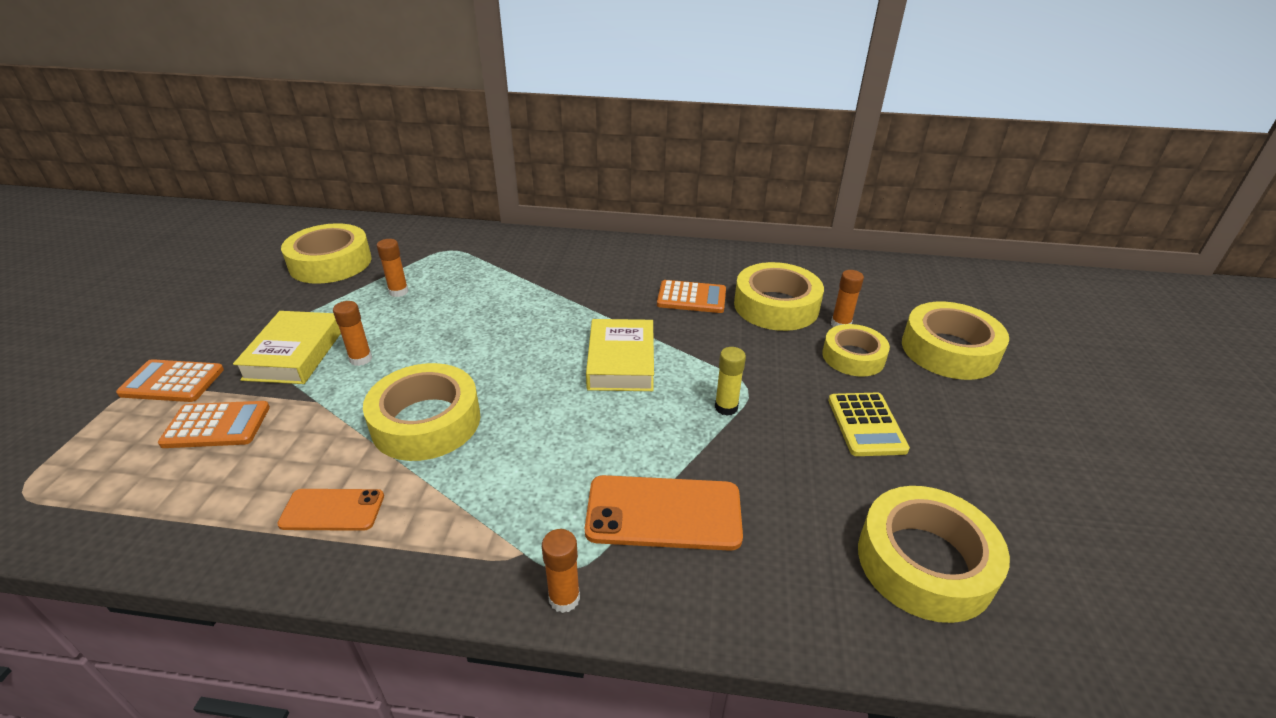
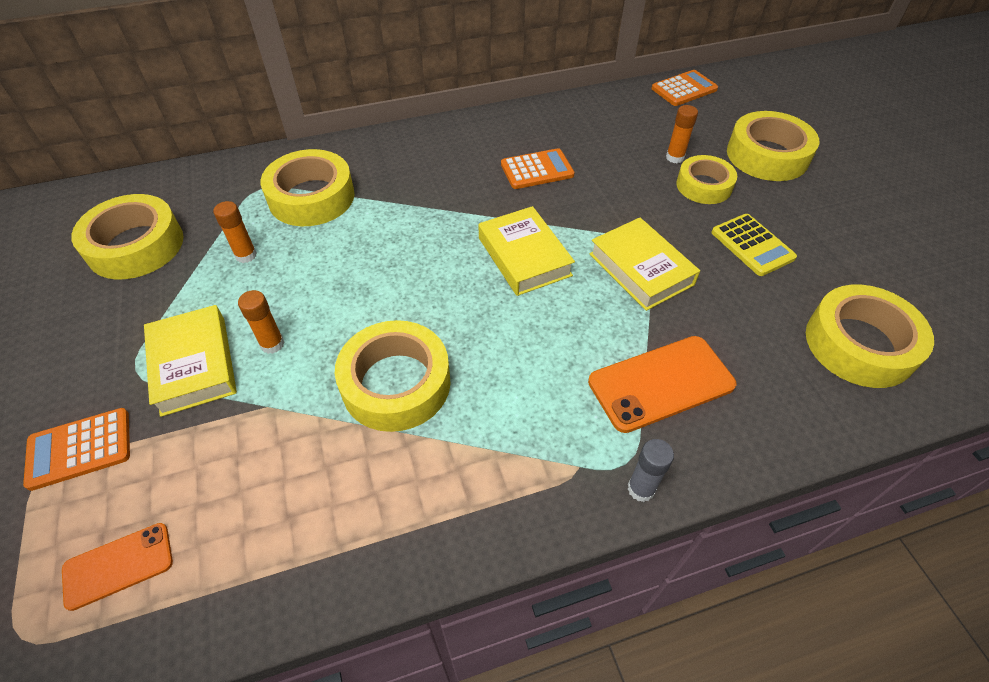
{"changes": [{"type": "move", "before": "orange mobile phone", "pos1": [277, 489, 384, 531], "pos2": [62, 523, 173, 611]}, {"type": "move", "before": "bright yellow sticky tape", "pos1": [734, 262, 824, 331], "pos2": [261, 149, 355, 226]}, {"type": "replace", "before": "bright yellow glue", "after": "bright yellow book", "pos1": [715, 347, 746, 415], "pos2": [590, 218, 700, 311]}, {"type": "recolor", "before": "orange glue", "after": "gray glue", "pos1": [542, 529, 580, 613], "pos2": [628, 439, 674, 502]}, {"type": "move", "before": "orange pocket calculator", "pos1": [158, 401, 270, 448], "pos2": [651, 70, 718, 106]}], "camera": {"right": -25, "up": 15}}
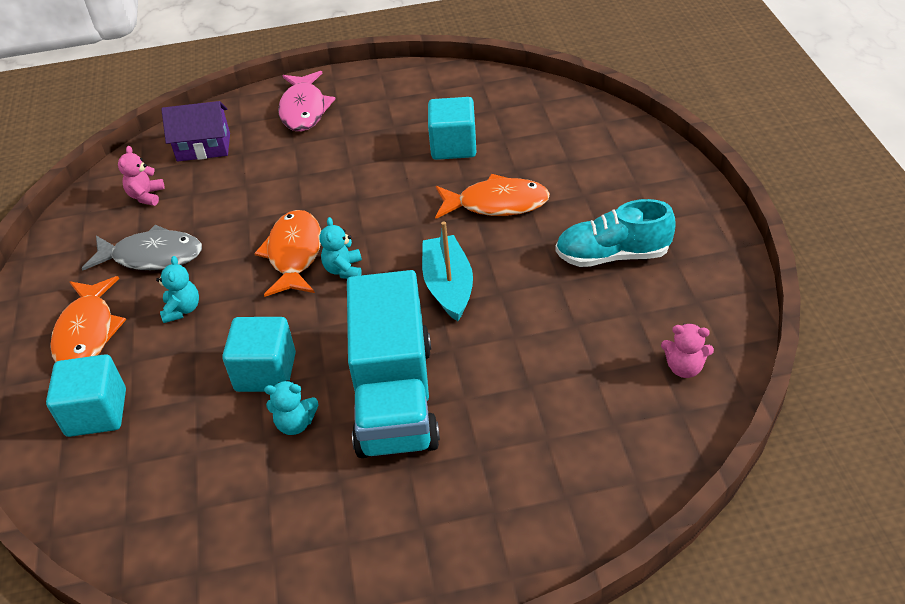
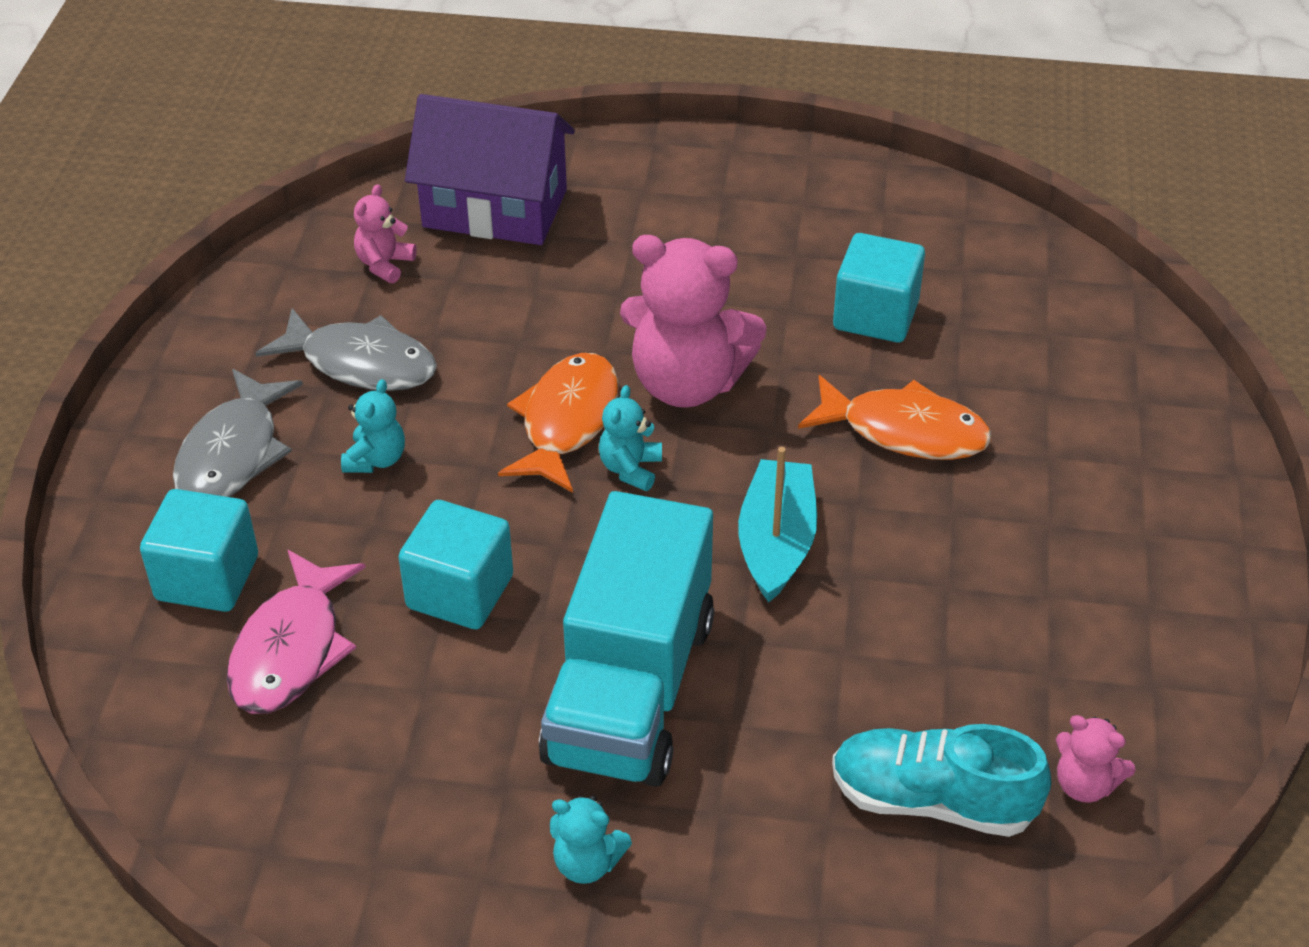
{"changes": [{"type": "recolor", "before": "orange fish figure", "after": "gray fish figure", "pos1": [50, 276, 126, 362], "pos2": [173, 369, 303, 497]}, {"type": "move", "before": "rosy fish figure", "pos1": [278, 71, 335, 131], "pos2": [226, 550, 366, 714]}, {"type": "resize", "before": "royal purple toy house", "pos1": [161, 101, 230, 162], "pos2": [405, 94, 575, 245], "scale": 1.53}, {"type": "move", "before": "turquoise stuffed bear", "pos1": [264, 380, 318, 435], "pos2": [550, 795, 632, 884]}, {"type": "insert", "after": "rosy stuffed bear", "pos2": [620, 235, 767, 408]}, {"type": "move", "before": "turquoise shoe", "pos1": [556, 199, 675, 267], "pos2": [832, 724, 1051, 837]}], "camera": {"right": 15, "up": 0}}
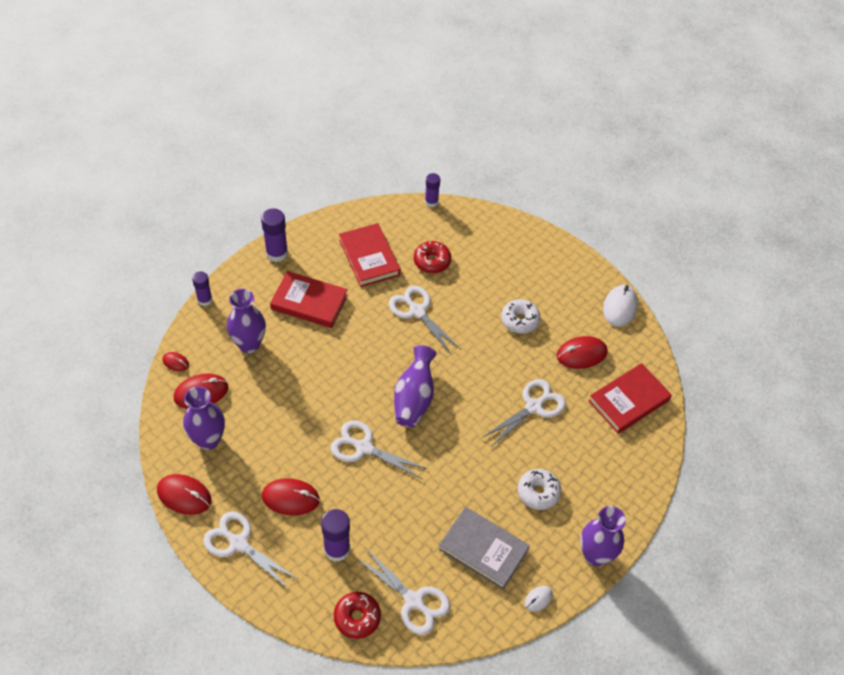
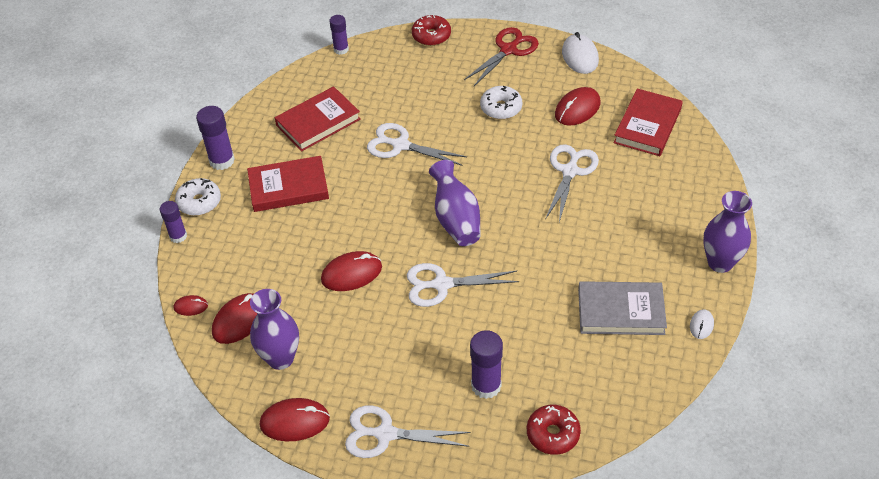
{"changes": [{"type": "move", "before": "snow-white doughnut", "pos1": [518, 469, 561, 510], "pos2": [175, 178, 221, 216]}, {"type": "rotate", "before": "crimson book", "pos1": [339, 223, 400, 287], "pos2": [275, 86, 361, 152], "turn": -75}, {"type": "move", "before": "crimson computer mouse", "pos1": [262, 478, 320, 515], "pos2": [321, 251, 382, 291]}, {"type": "move", "before": "crimson doughnut", "pos1": [414, 241, 451, 273], "pos2": [412, 15, 451, 46]}, {"type": "insert", "after": "crimson scissors", "pos2": [464, 27, 539, 86]}, {"type": "delete", "before": "royal purple tall vase", "pos1": [227, 289, 266, 353]}, {"type": "delete", "before": "snow-white scissors", "pos1": [356, 549, 450, 635]}], "camera": {"right": -25, "up": -5}}
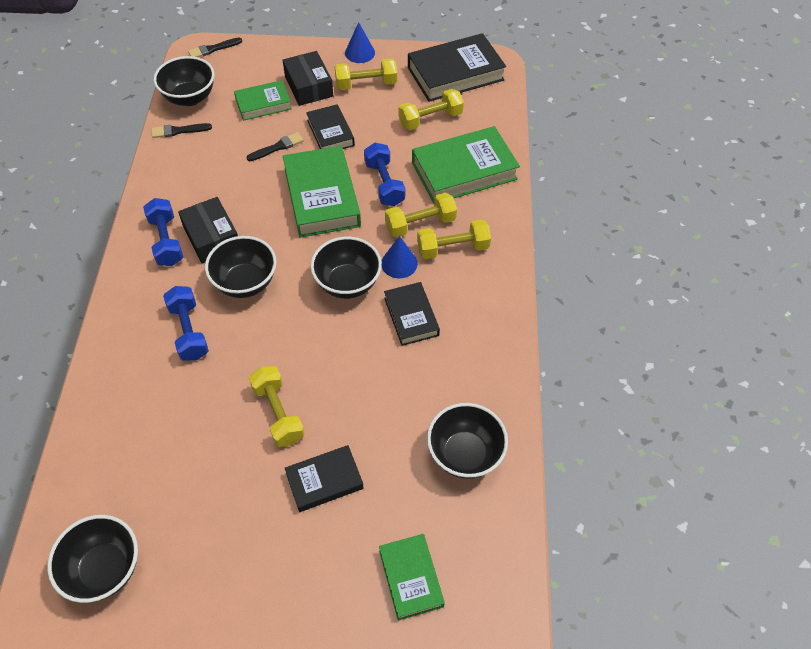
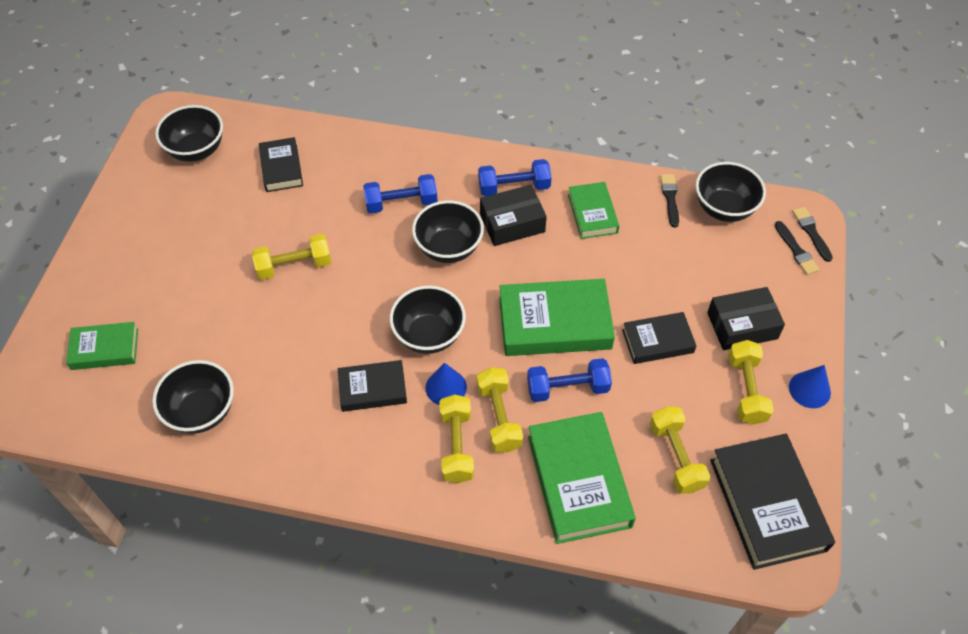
{"changes": [{"type": "move", "before": "ebony book", "pos1": [285, 445, 363, 512], "pos2": [259, 137, 303, 192]}, {"type": "move", "before": "emerald book", "pos1": [234, 80, 292, 121], "pos2": [568, 182, 619, 239]}, {"type": "move", "before": "ebony paint brush", "pos1": [246, 132, 304, 161], "pos2": [775, 221, 820, 275]}], "camera": {"right": 100, "up": 0}}
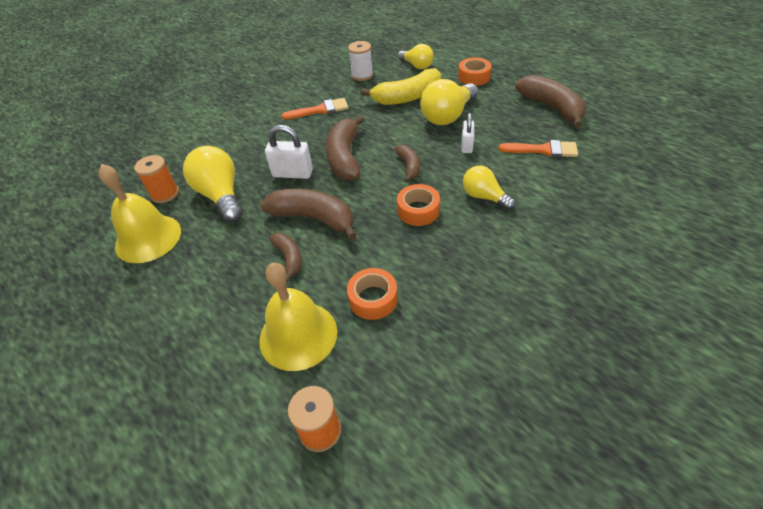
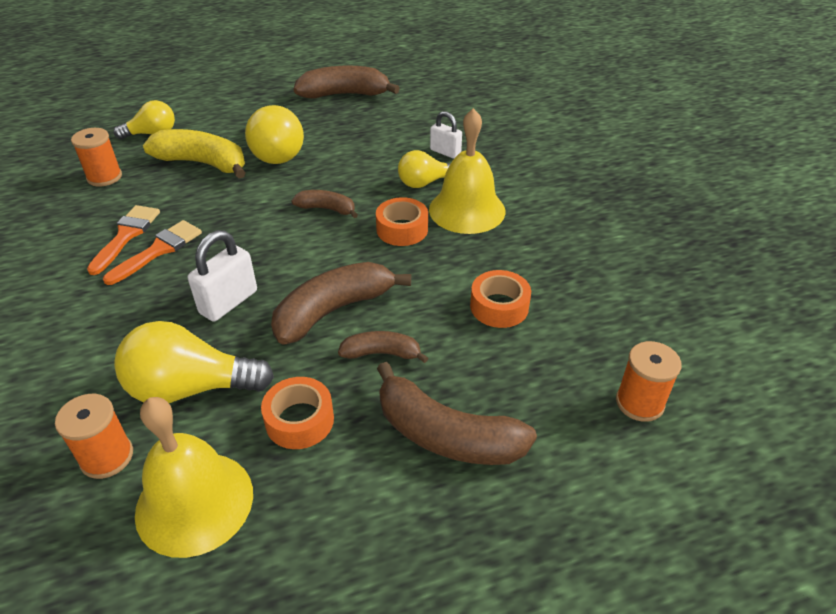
{"changes": [{"type": "recolor", "before": "snow-white spool", "after": "orange spool", "pos1": [348, 41, 373, 81], "pos2": [71, 128, 122, 187]}, {"type": "move", "before": "orange paint brush", "pos1": [499, 140, 578, 157], "pos2": [103, 220, 202, 285]}, {"type": "rotate", "before": "bright yellow toy banana", "pos1": [360, 68, 441, 105], "pos2": [143, 129, 245, 178], "turn": -75}, {"type": "move", "before": "orange sticky tape", "pos1": [458, 57, 492, 86], "pos2": [261, 377, 334, 449]}, {"type": "move", "before": "dark brown toy banana", "pos1": [326, 115, 364, 180], "pos2": [377, 362, 537, 465]}, {"type": "move", "before": "bright yellow hand bell", "pos1": [259, 263, 337, 371], "pos2": [429, 108, 505, 234]}, {"type": "move", "before": "snow-white lock", "pos1": [461, 113, 474, 153], "pos2": [430, 111, 462, 159]}], "camera": {"right": -65, "up": -5}}
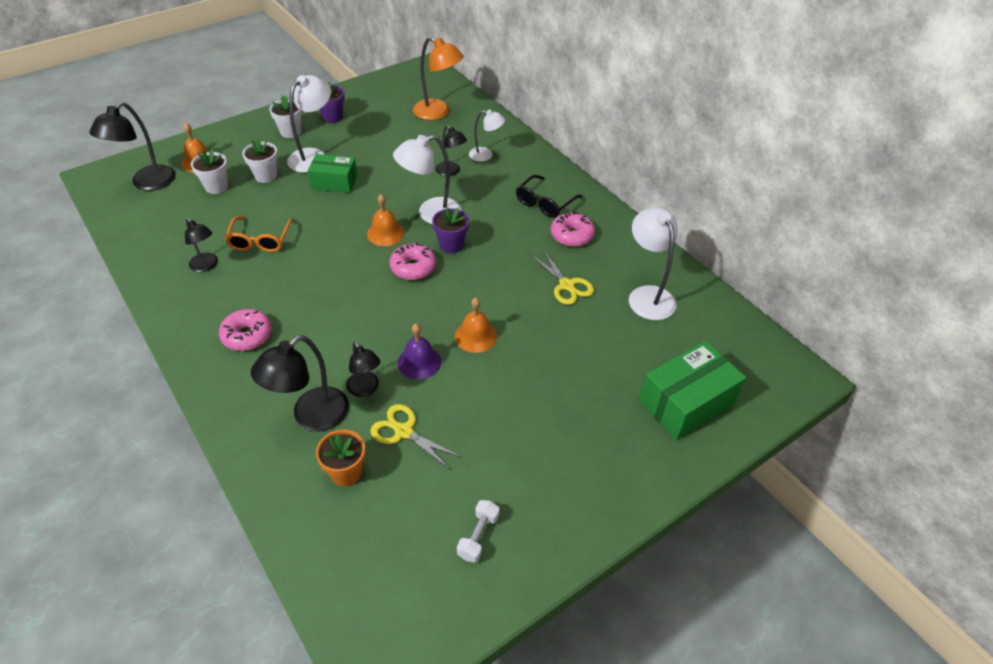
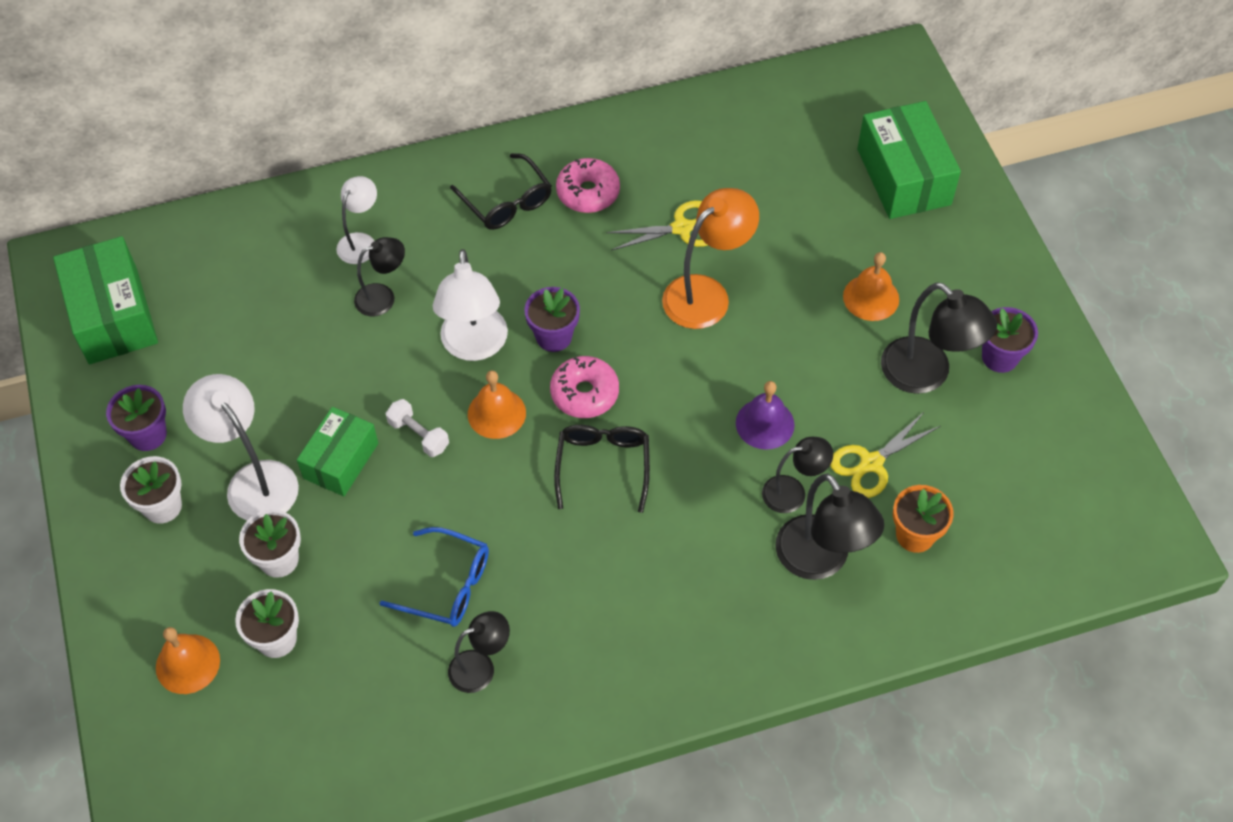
{"changes": [{"type": "insert", "after": "emerald box", "pos2": [53, 236, 158, 364]}, {"type": "recolor", "before": "orange eyeglasses", "after": "blue eyeglasses", "pos1": [225, 216, 294, 252], "pos2": [380, 527, 489, 627]}, {"type": "move", "before": "snow-white dumbbell", "pos1": [457, 500, 500, 562], "pos2": [385, 399, 449, 457]}, {"type": "insert", "after": "ebony eyeglasses", "pos2": [554, 425, 650, 513]}, {"type": "move", "before": "orange desk lamp", "pos1": [413, 37, 464, 120], "pos2": [662, 188, 759, 329]}, {"type": "move", "before": "orange hand bell", "pos1": [455, 298, 497, 353], "pos2": [843, 252, 899, 321]}, {"type": "move", "before": "ebony desk lamp", "pos1": [89, 102, 176, 191], "pos2": [881, 282, 997, 394]}, {"type": "insert", "after": "royal purple flower pot", "pos2": [982, 307, 1038, 373]}, {"type": "delete", "before": "rosy doughnut", "pos1": [219, 309, 272, 351]}, {"type": "delete", "before": "snow-white desk lamp", "pos1": [629, 207, 677, 320]}], "camera": {"right": -70, "up": 10}}
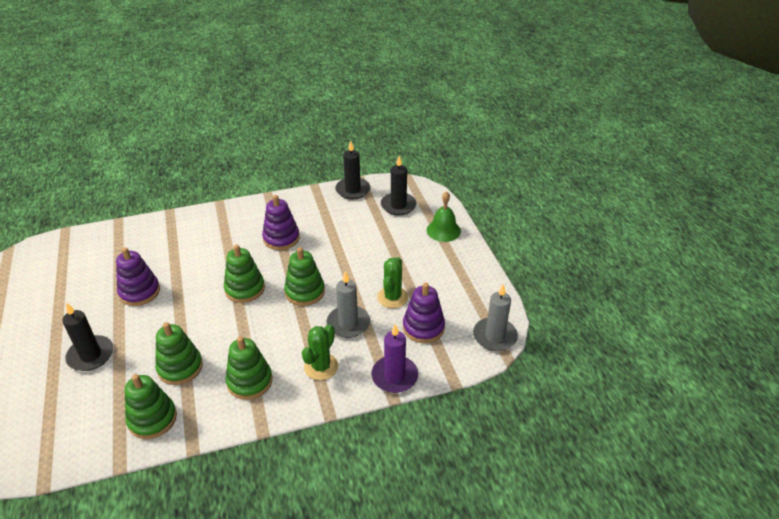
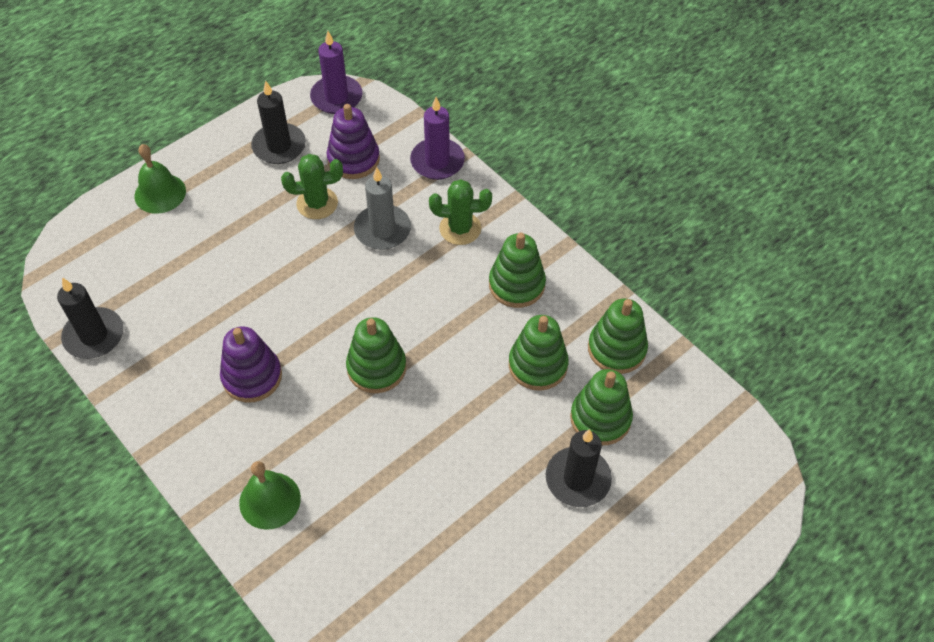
{"changes": [{"type": "insert", "after": "emerald hand bell", "pos2": [239, 461, 301, 530]}, {"type": "move", "before": "ebony wax candle", "pos1": [381, 156, 417, 215], "pos2": [251, 81, 306, 164]}, {"type": "recolor", "before": "gray wax candle", "after": "royal purple wax candle", "pos1": [473, 284, 518, 351], "pos2": [310, 31, 363, 114]}, {"type": "move", "before": "emerald stacking rings", "pos1": [284, 247, 325, 306], "pos2": [570, 369, 633, 445]}, {"type": "delete", "before": "royal purple stacking rings", "pos1": [116, 247, 160, 306]}], "camera": {"right": -115, "up": 15}}
